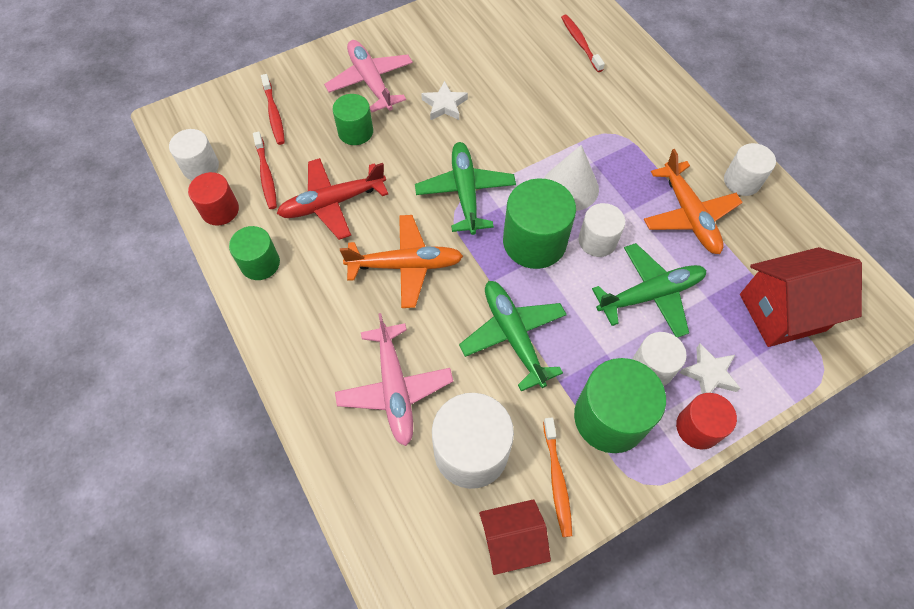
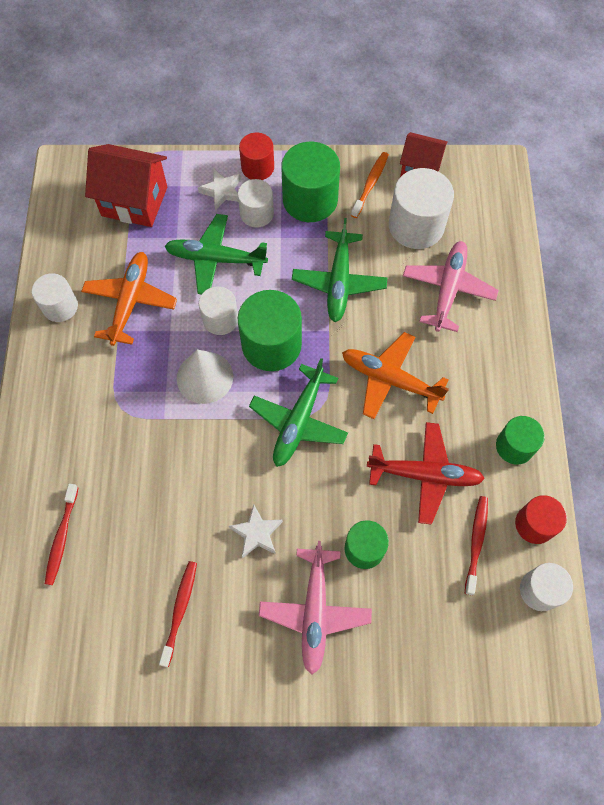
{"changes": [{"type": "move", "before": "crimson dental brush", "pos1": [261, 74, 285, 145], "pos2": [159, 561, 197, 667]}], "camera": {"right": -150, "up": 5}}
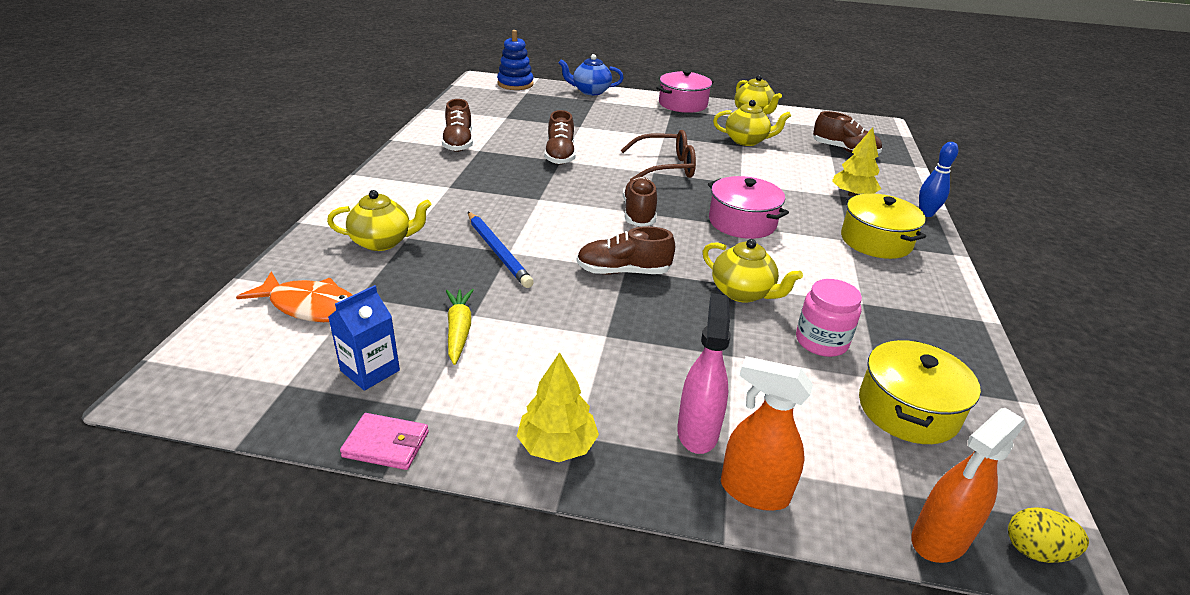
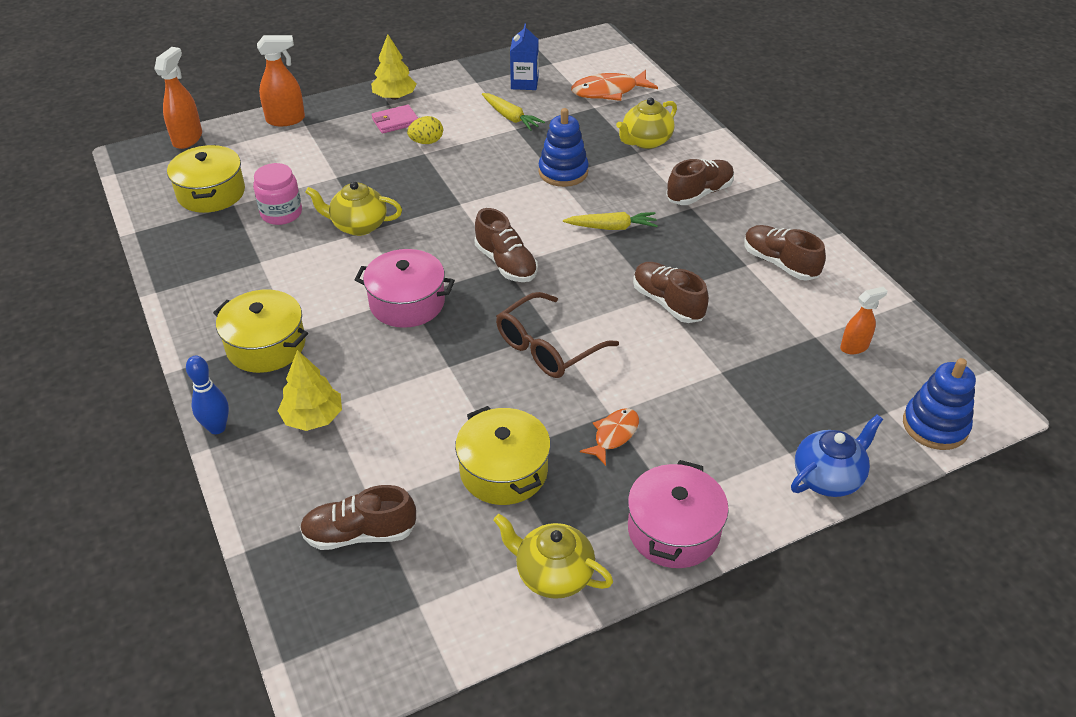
{"changes": [{"type": "move", "before": "rosy card wallet", "pos1": [340, 413, 429, 470], "pos2": [372, 105, 418, 134]}, {"type": "move", "before": "bright yellow egg", "pos1": [1008, 507, 1089, 563], "pos2": [407, 116, 443, 144]}, {"type": "replace", "before": "bright yellow teapot", "after": "bright yellow cooking pot", "pos1": [713, 100, 791, 146], "pos2": [455, 406, 551, 505]}, {"type": "replace", "before": "blue lead pencil", "after": "blue stacking rings", "pos1": [468, 212, 534, 288], "pos2": [538, 108, 589, 187]}, {"type": "insert", "after": "bright yellow root vegetable", "pos2": [563, 212, 658, 230]}, {"type": "insert", "after": "orange fish figure", "pos2": [580, 408, 639, 466]}, {"type": "move", "before": "dark brown shoe", "pos1": [577, 226, 675, 275], "pos2": [666, 159, 734, 205]}, {"type": "insert", "after": "orange spray bottle", "pos2": [840, 287, 888, 354]}, {"type": "delete", "before": "rosy spray bottle", "pos1": [677, 293, 731, 454]}], "camera": {"right": 145, "up": 10}}
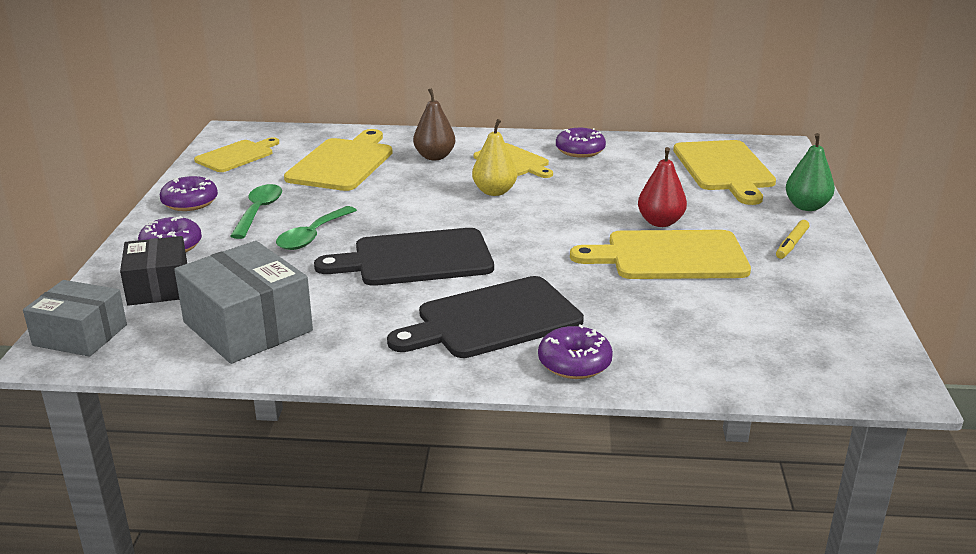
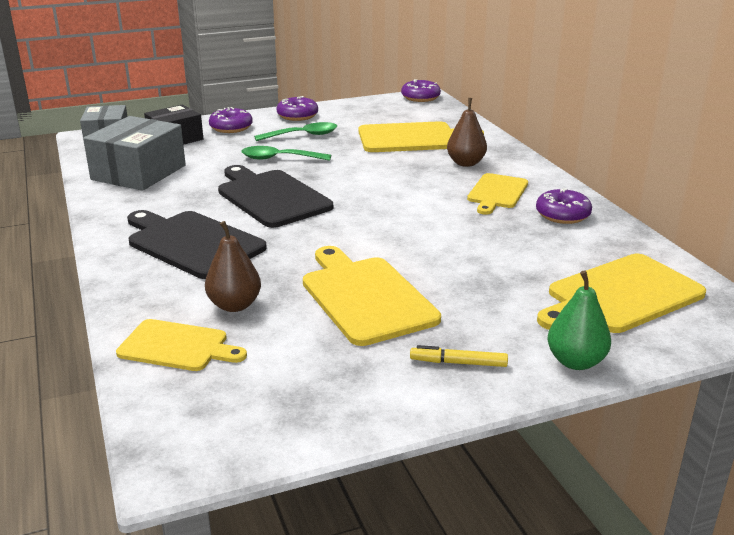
{"changes": [{"type": "move", "before": "bright yellow chopping board", "pos1": [194, 137, 279, 172], "pos2": [116, 319, 247, 371]}, {"type": "insert", "after": "dark brown pear fruit", "pos2": [205, 221, 261, 312]}, {"type": "move", "before": "royal purple doughnut", "pos1": [538, 324, 613, 379], "pos2": [401, 79, 441, 102]}, {"type": "delete", "before": "bright yellow pear fruit", "pos1": [472, 119, 518, 196]}, {"type": "delete", "before": "crimson pear fruit", "pos1": [638, 147, 687, 227]}], "camera": {"right": 65, "up": 0}}
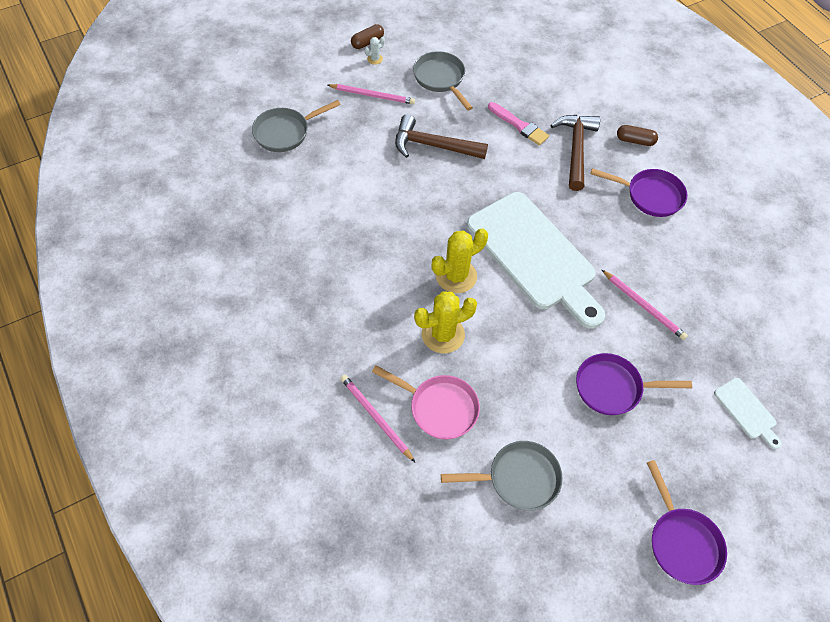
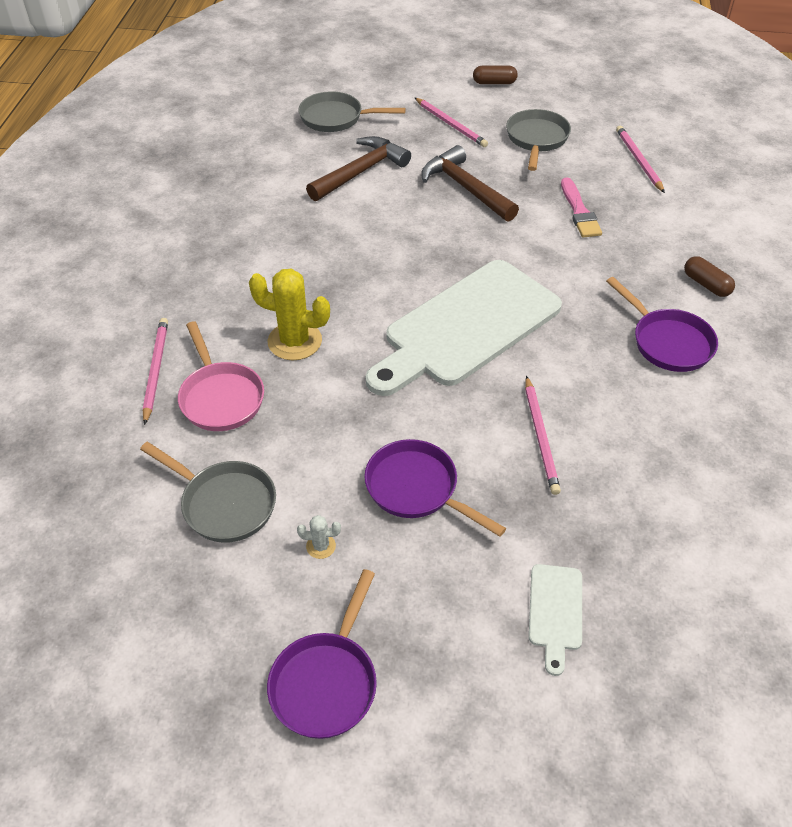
{"changes": [{"type": "move", "before": "snow-white prickly plant", "pos1": [365, 37, 385, 65], "pos2": [297, 515, 341, 559]}, {"type": "move", "before": "dark brown claw hammer", "pos1": [550, 115, 600, 191], "pos2": [306, 136, 411, 201]}, {"type": "rotate", "before": "snow-white chopping board", "pos1": [467, 192, 605, 329], "pos2": [366, 260, 562, 396], "turn": 45}, {"type": "insert", "after": "rosy lead pencil", "pos2": [616, 126, 665, 193]}, {"type": "delete", "before": "bright yellow prickly plant", "pos1": [432, 228, 488, 293]}], "camera": {"right": 40, "up": -10}}
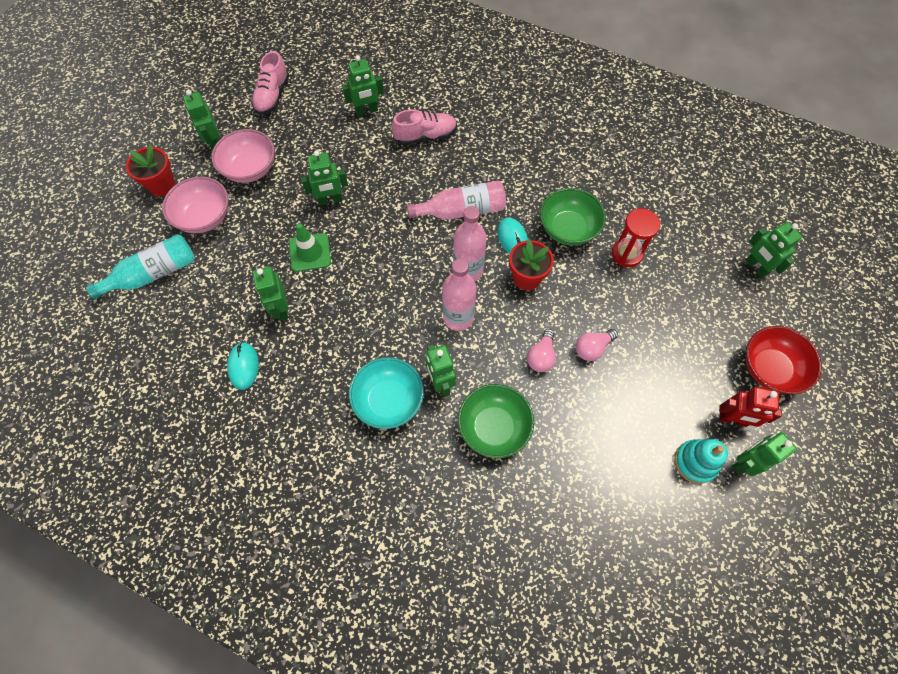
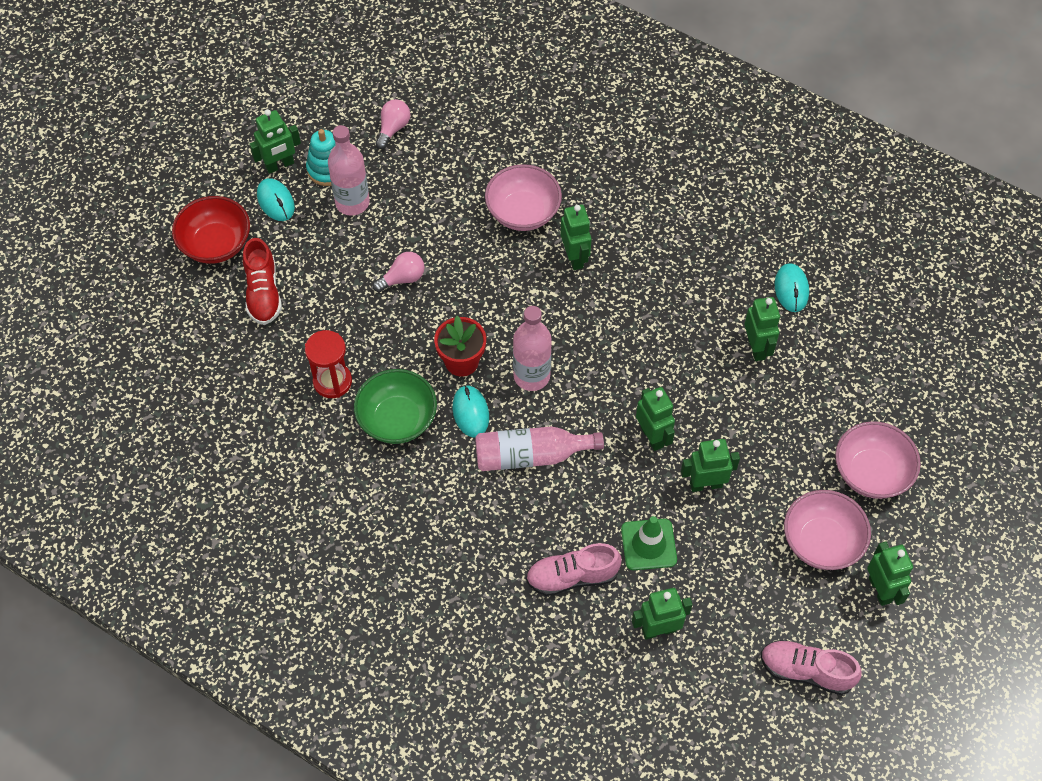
{"changes": [{"type": "insert", "after": "crimson shoe", "pos2": [243, 238, 282, 325]}, {"type": "replace", "before": "crimson robot", "after": "turquoise computer mouse", "pos1": [719, 387, 782, 427], "pos2": [257, 178, 295, 221]}, {"type": "move", "before": "rosy flask", "pos1": [442, 259, 477, 331], "pos2": [328, 125, 370, 216]}, {"type": "move", "before": "rosy light bulb", "pos1": [527, 329, 556, 372], "pos2": [375, 99, 410, 149]}, {"type": "recolor", "before": "emerald serving bowl", "after": "rosy serving bowl", "pos1": [458, 384, 534, 458], "pos2": [485, 164, 562, 231]}, {"type": "move", "before": "emerald road cone", "pos1": [289, 223, 331, 272], "pos2": [621, 516, 677, 570]}, {"type": "move", "before": "emerald robot", "pos1": [745, 222, 802, 278], "pos2": [636, 387, 675, 451]}, {"type": "rotate", "before": "rosy shoe", "pos1": [251, 51, 289, 115], "pos2": [761, 640, 862, 695], "turn": -90}, {"type": "delete", "before": "turquoise flask", "pos1": [86, 234, 195, 299]}, {"type": "delete", "before": "crimson flower pot", "pos1": [126, 144, 176, 197]}, {"type": "delete", "before": "turquoise serving bowl", "pos1": [349, 357, 424, 429]}], "camera": {"right": -175, "up": -5}}
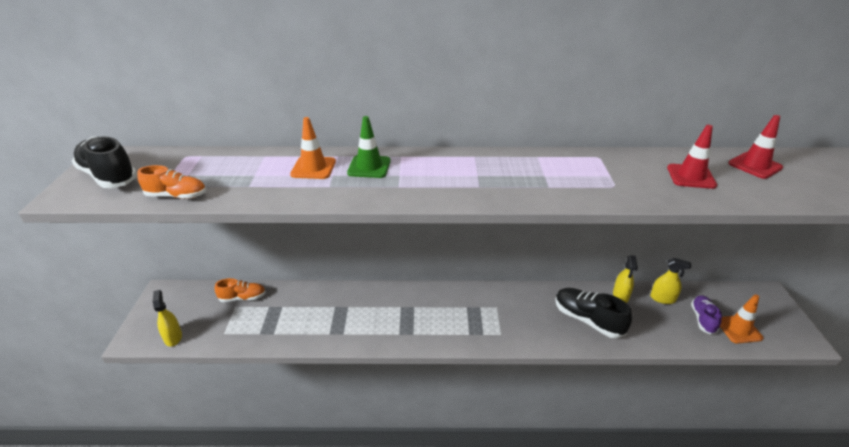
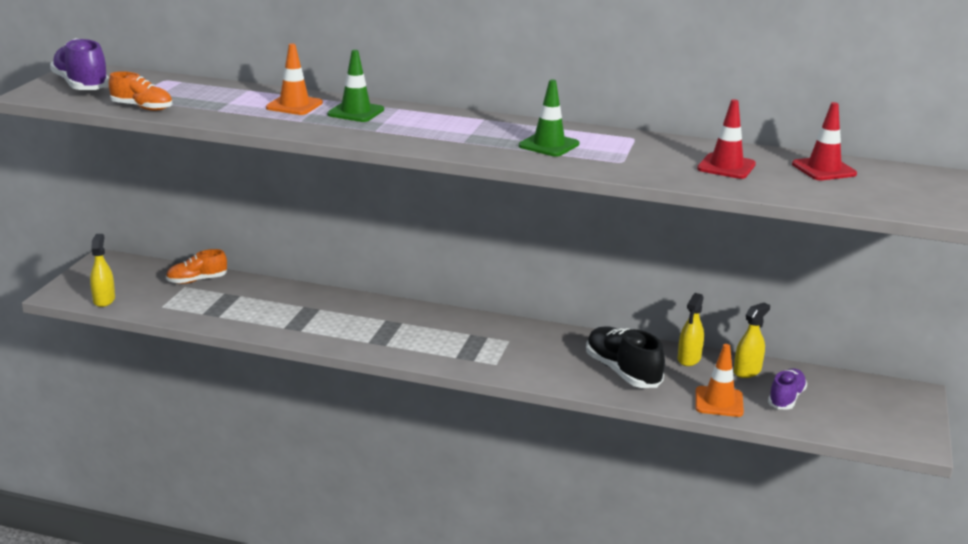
{"changes": [{"type": "recolor", "before": "ebony shoe", "after": "royal purple shoe", "pos1": [72, 136, 137, 188], "pos2": [50, 38, 109, 90]}, {"type": "rotate", "before": "orange shoe", "pos1": [215, 278, 266, 302], "pos2": [166, 249, 227, 284], "turn": 150}, {"type": "insert", "after": "emerald road cone", "pos2": [519, 80, 579, 157]}, {"type": "move", "before": "orange road cone", "pos1": [720, 294, 763, 344], "pos2": [695, 344, 744, 417]}, {"type": "rotate", "before": "bright yellow spray bottle", "pos1": [650, 258, 692, 304], "pos2": [734, 303, 770, 378], "turn": -75}], "camera": {"right": 15, "up": -10}}
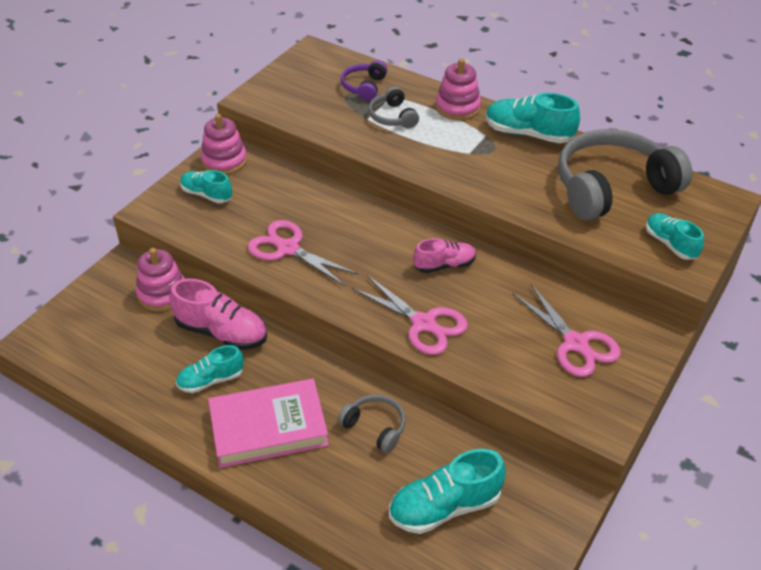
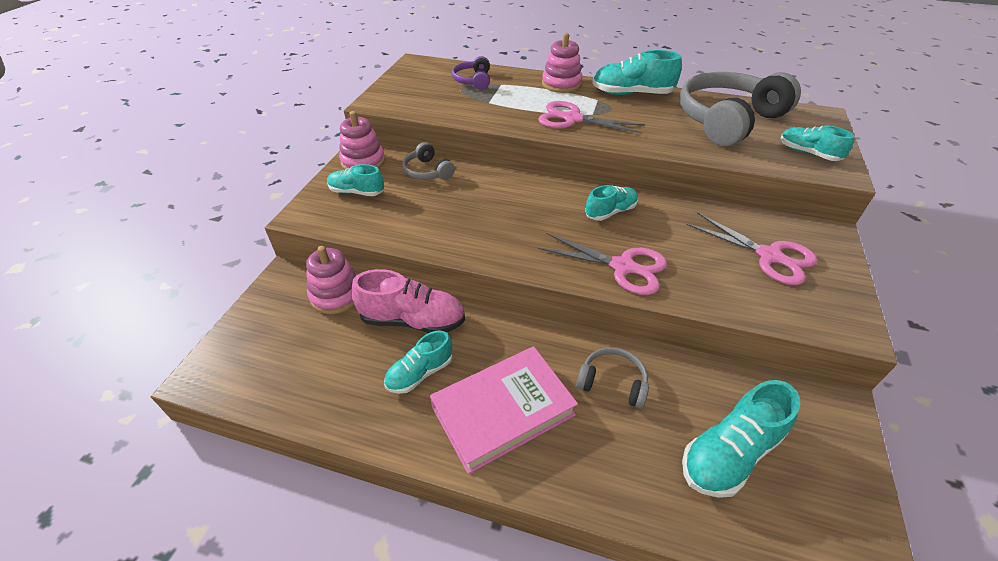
{"changes": [{"type": "move", "before": "gray over-ear headphones", "pos1": [369, 86, 419, 128], "pos2": [402, 142, 455, 180]}, {"type": "move", "before": "rosy scissors", "pos1": [248, 220, 359, 286], "pos2": [538, 101, 645, 134]}, {"type": "recolor", "before": "rosy shoe", "after": "turquoise shoe", "pos1": [413, 238, 476, 273], "pos2": [585, 185, 638, 221]}], "camera": {"right": -15, "up": 0}}
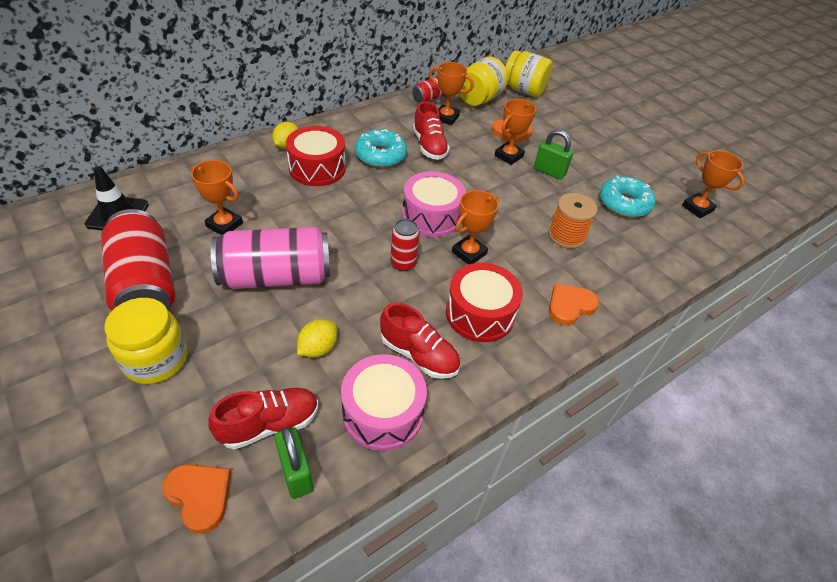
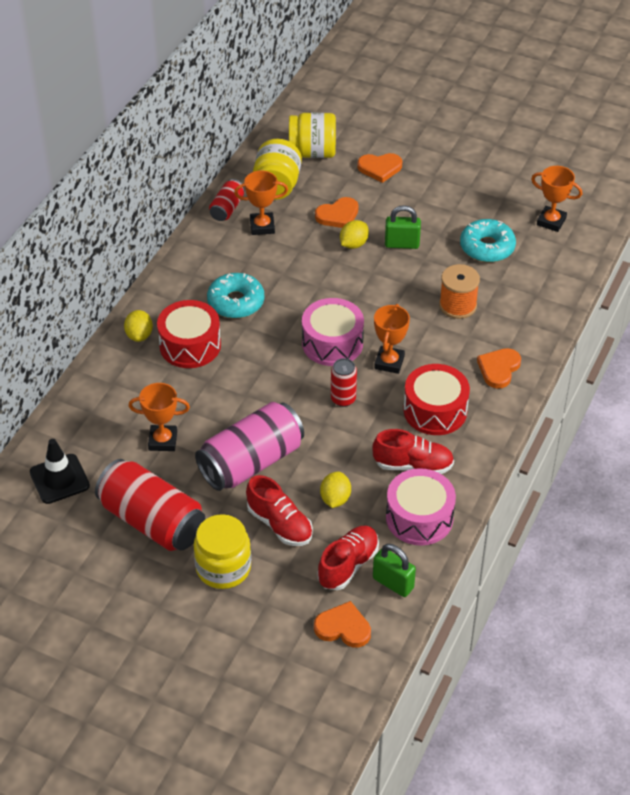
{"changes": [{"type": "move", "before": "crimson shoe", "pos1": [413, 102, 450, 160], "pos2": [246, 475, 313, 546]}, {"type": "replace", "before": "orange award cup", "after": "bright yellow lemon", "pos1": [494, 99, 536, 165], "pos2": [340, 220, 369, 249]}, {"type": "insert", "after": "orange love heart", "pos2": [357, 153, 402, 183]}], "camera": {"right": -25, "up": 0}}
